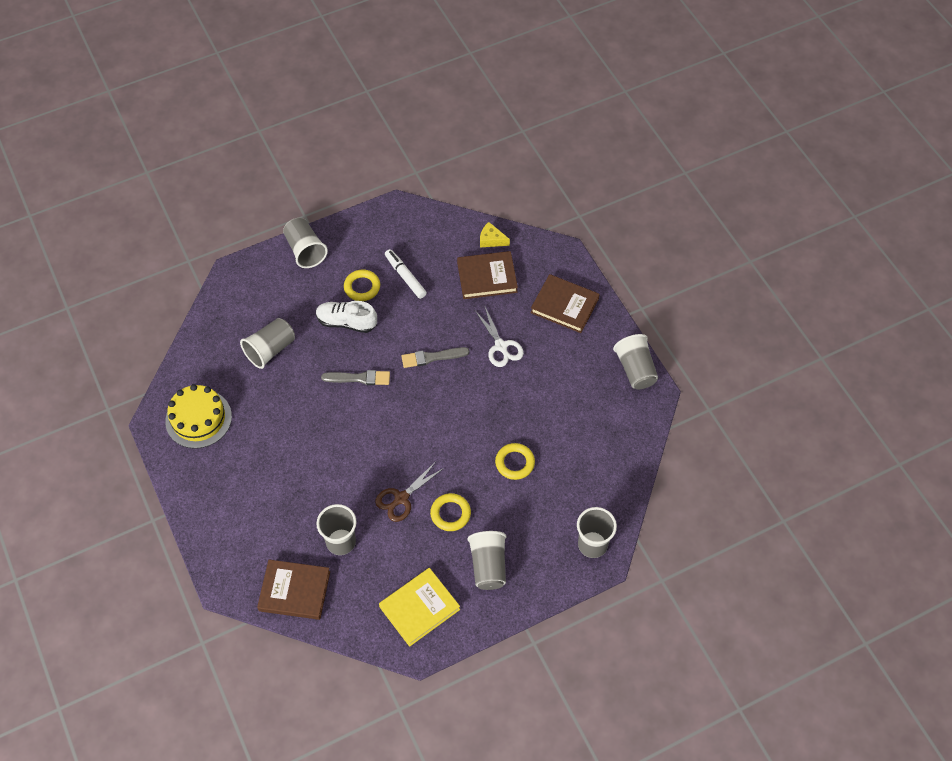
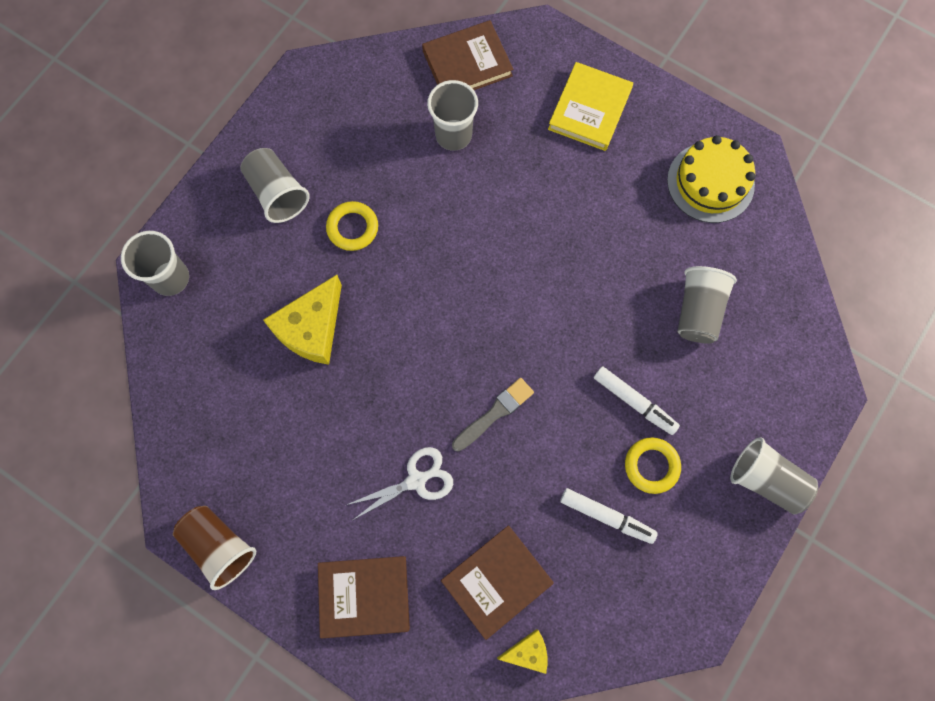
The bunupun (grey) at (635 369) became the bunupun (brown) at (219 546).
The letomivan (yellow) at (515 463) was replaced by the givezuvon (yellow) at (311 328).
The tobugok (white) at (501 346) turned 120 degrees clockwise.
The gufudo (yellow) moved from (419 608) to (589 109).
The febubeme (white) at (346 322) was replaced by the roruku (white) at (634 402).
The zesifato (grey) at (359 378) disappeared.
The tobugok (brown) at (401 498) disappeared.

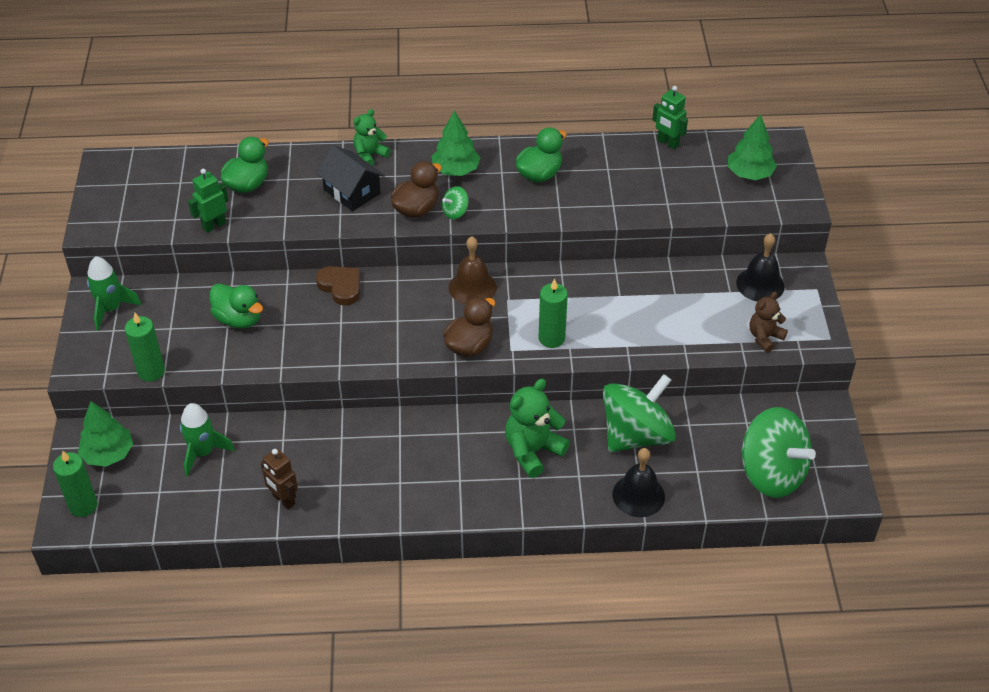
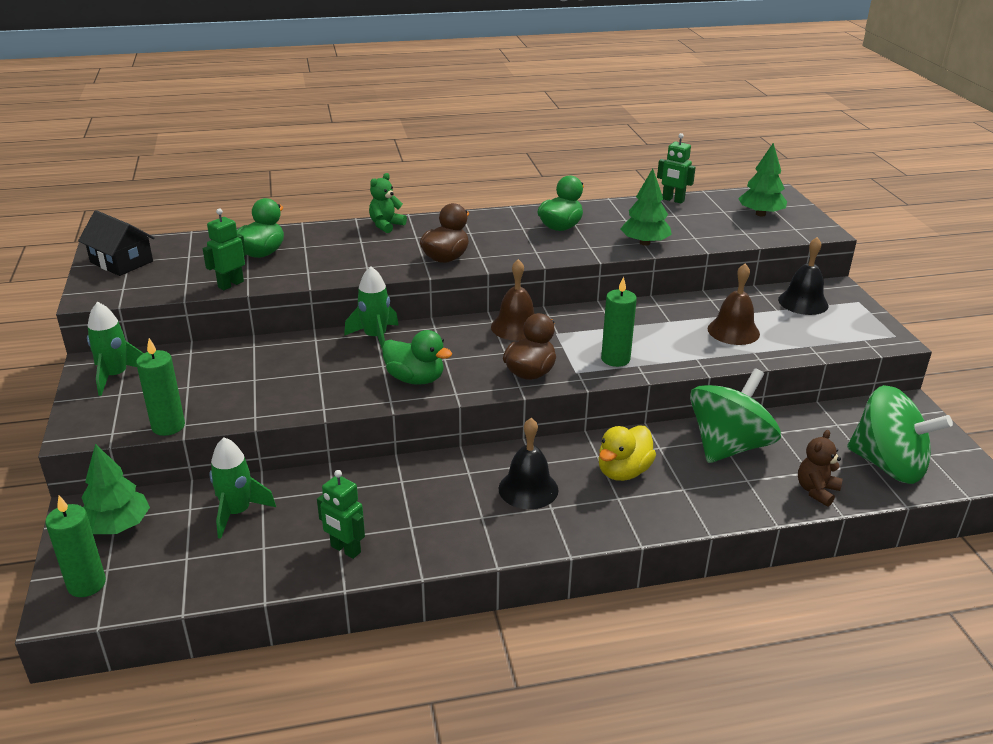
The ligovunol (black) moved from (352 191) to (121 262).
The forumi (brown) at (283 500) became the forumi (green) at (345 549).
The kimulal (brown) at (341 287) was replaced by the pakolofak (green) at (375 337).
The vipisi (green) moved from (239 319) to (415 379).
The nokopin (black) moved from (638 495) to (528 489).
The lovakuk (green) at (533 451) was replaced by the vipisi (yellow) at (623 471).
The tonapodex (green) moved from (456 170) to (645 243).
The nokopin (brown) at (733 331) appeared.
The lovakuk (brown) moved from (764 337) to (816 491).
The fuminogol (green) at (455 212) disappeared.

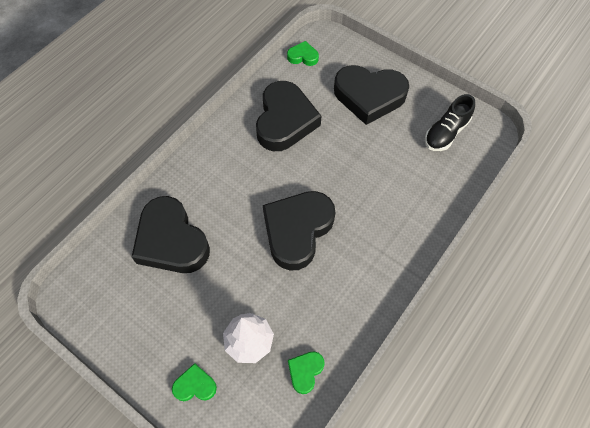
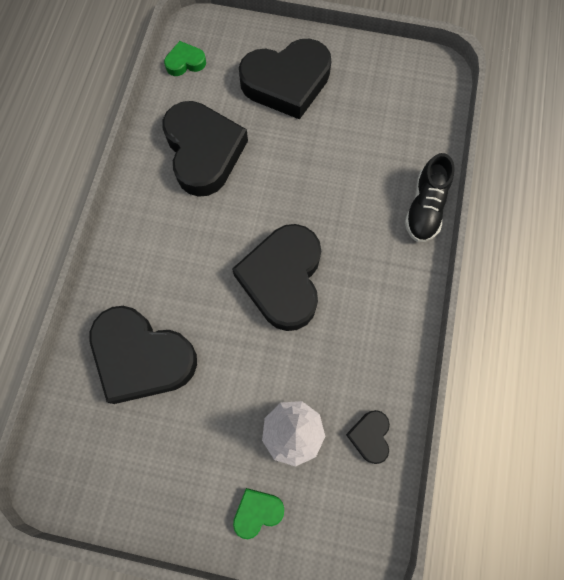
The kimulal (green) at (305 371) became the kimulal (black) at (370 436).
The febubeme (black) moved from (446 133) to (424 208).

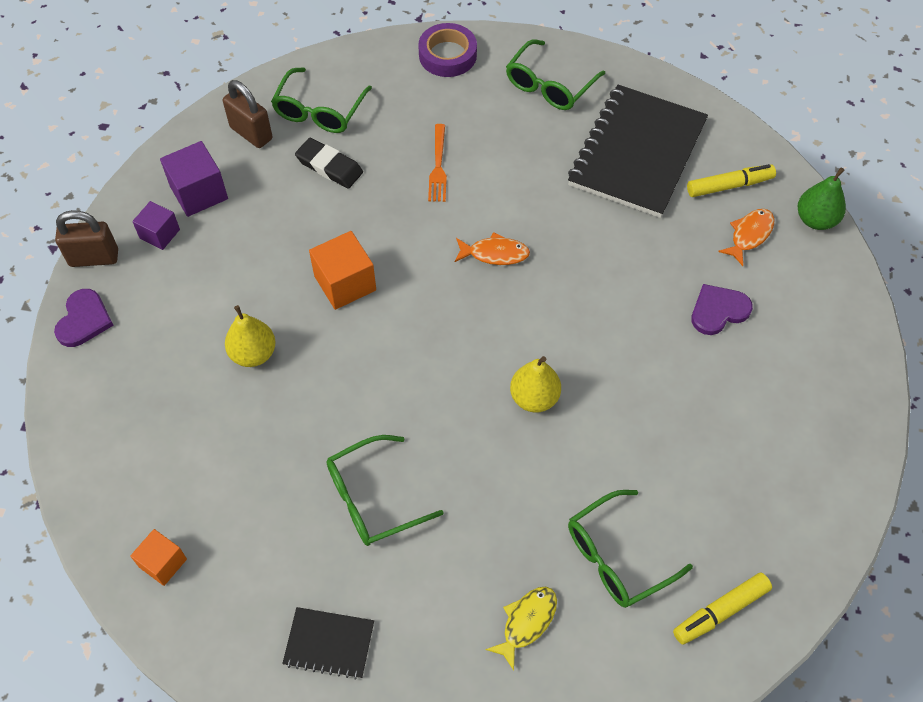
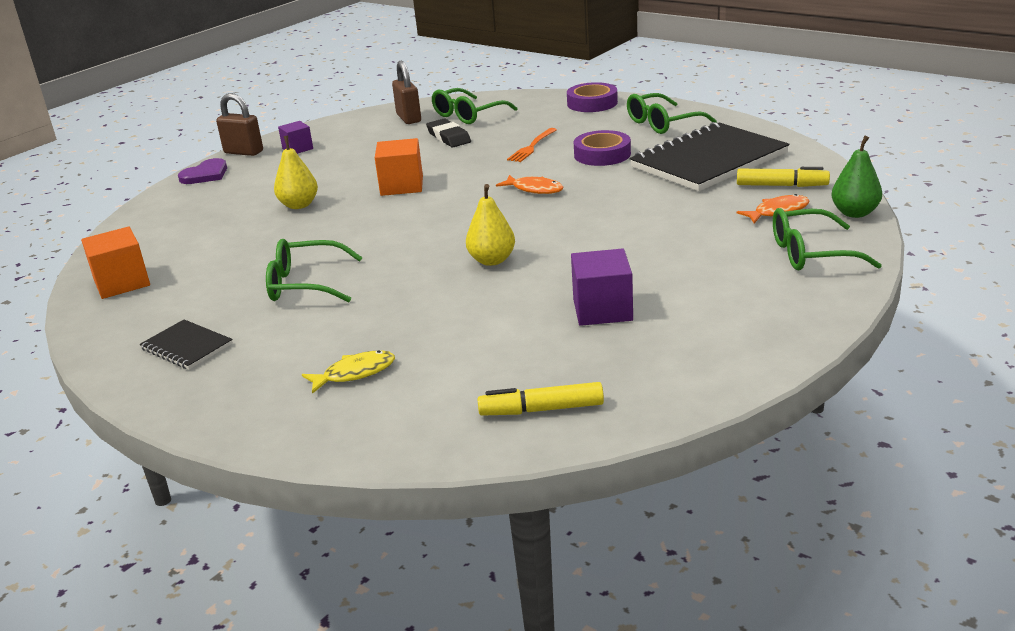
The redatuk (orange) at (163 563) changed to 1.56 times the size.
The redatuk (purple) moved from (199 193) to (602 310).
The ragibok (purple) at (602 154) appeared.
The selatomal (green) moved from (616 557) to (810 253).
The kimulal (purple) at (718 310) disappeared.

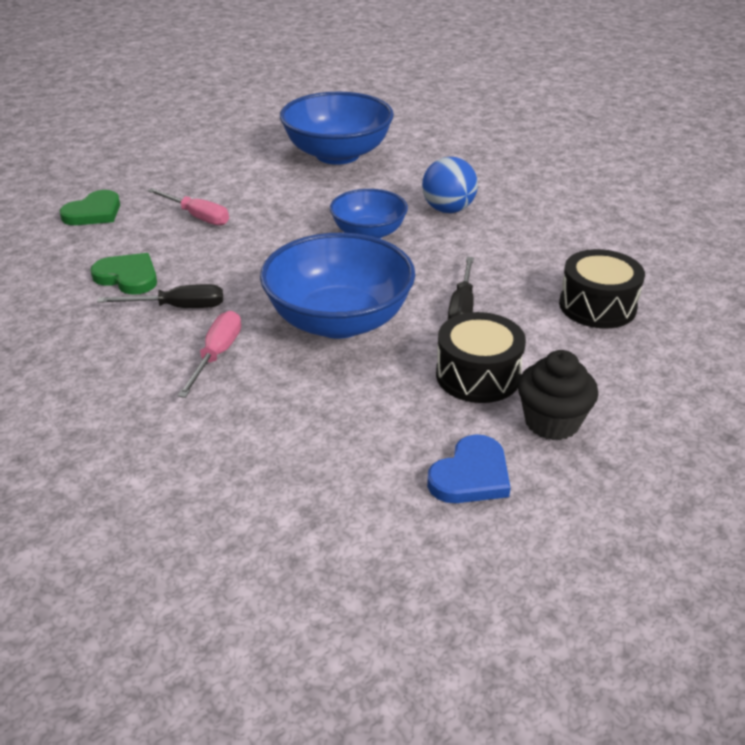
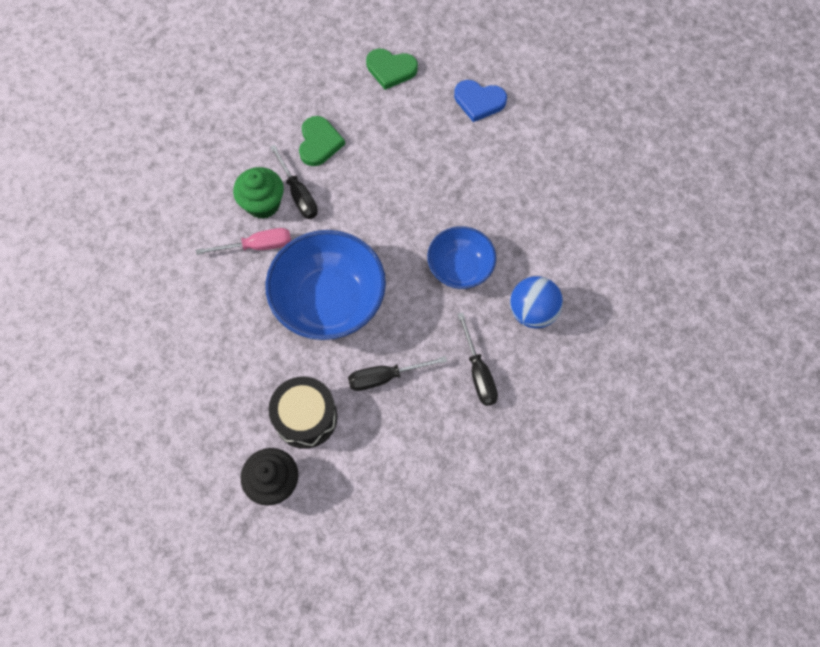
The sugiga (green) at (263 204) appeared.
The kimulal (blue) moved from (471 475) to (479 101).
The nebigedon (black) at (478 372) appeared.
The nebigedon (pink) at (197 217) disappeared.
The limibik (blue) at (337 154) disappeared.
The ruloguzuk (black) at (597 306) disappeared.

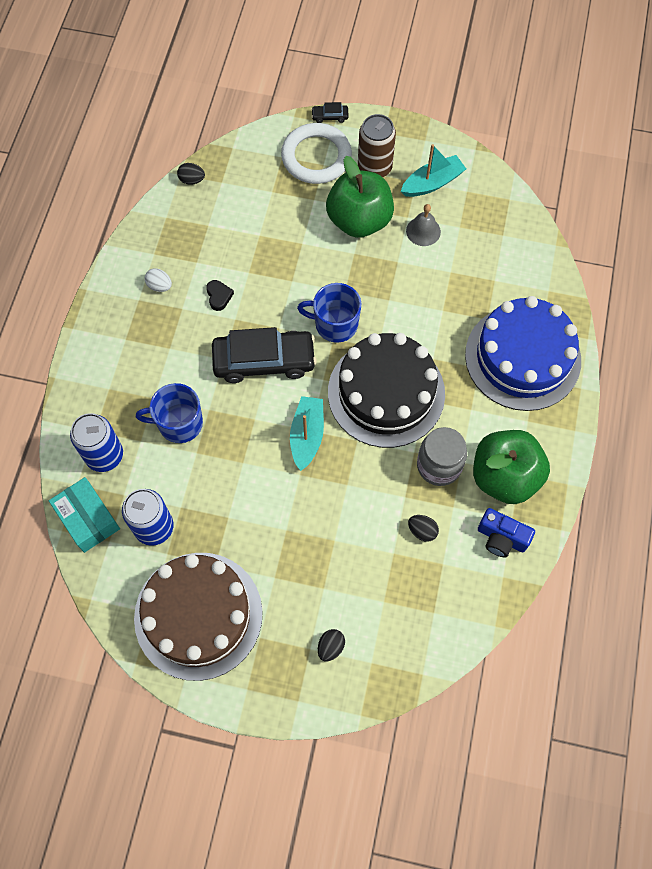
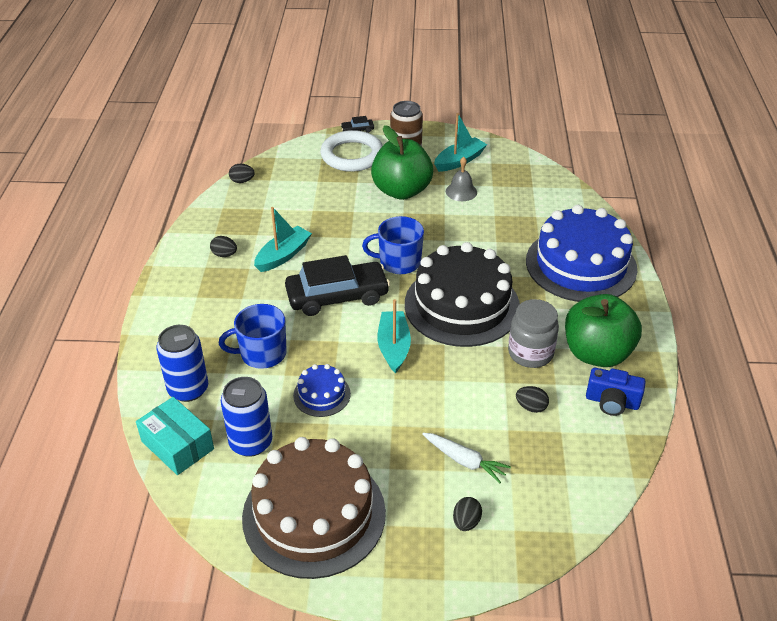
The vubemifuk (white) at (159 286) became the vubemifuk (black) at (224 255).
The kimulal (black) at (219 296) was replaced by the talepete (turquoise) at (283 255).
The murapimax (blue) at (322 394) appeared.
The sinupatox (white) at (464 461) appeared.

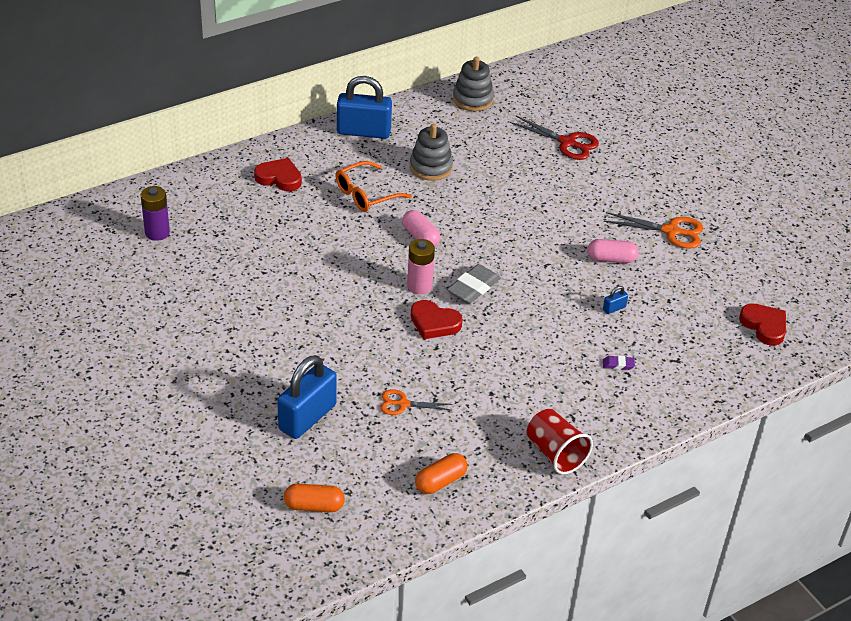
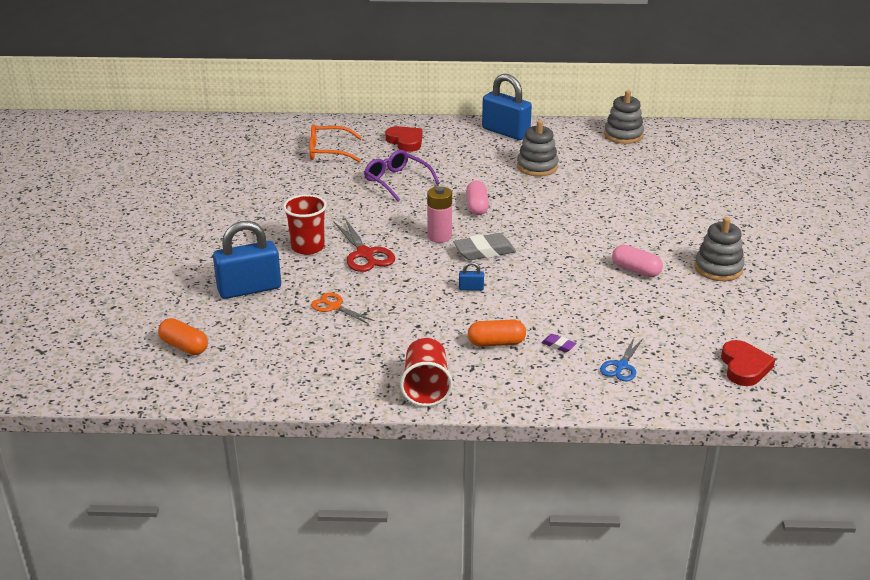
The bunupun (red) at (308 247) appeared.
The selatomal (orange) moved from (366 194) to (328 151).
The tobugok (red) moved from (567 143) to (365 254).
The selatomal (purple) at (397 181) appeared.
The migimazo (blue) moved from (614 308) to (471 288).
The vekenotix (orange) moved from (440 481) to (496 343).
The tobugok (blue) at (621 366) appeared.
The tobugok (orange) at (671 231) was replaced by the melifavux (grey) at (718 268).
The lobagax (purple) at (157 233) disappeared.
The kimulal (red) at (434 323) disappeared.

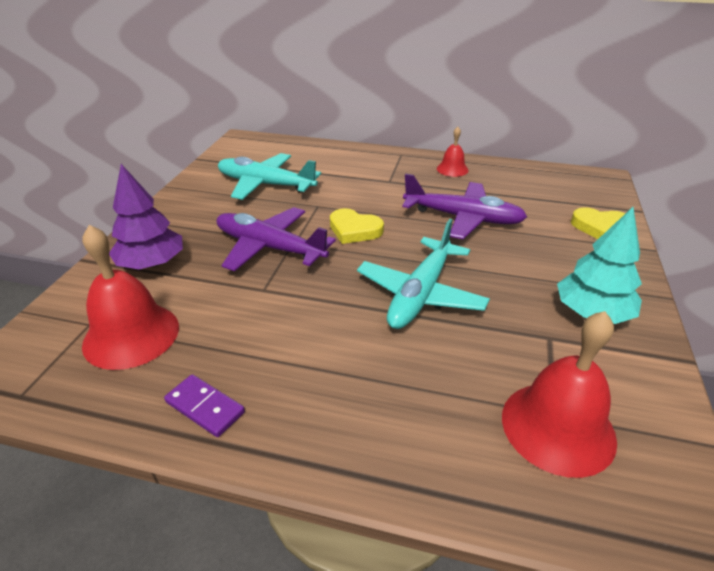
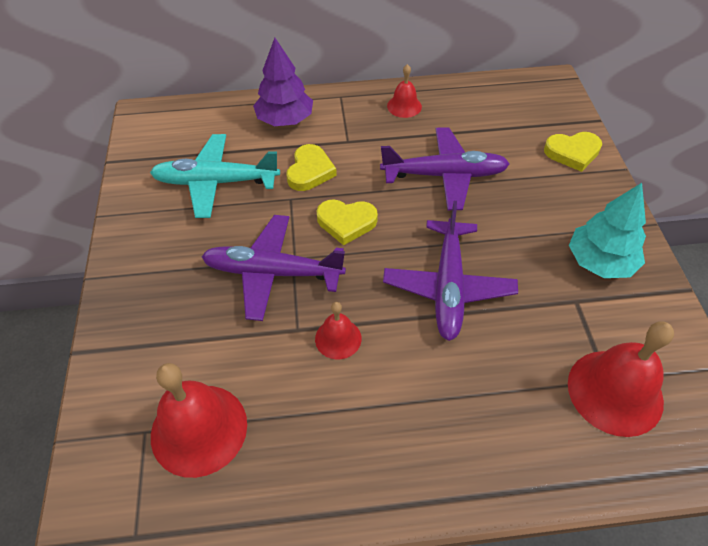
The tonapodex (purple) moved from (152 264) to (285 120).
The kimulal (yellow) at (310 171) appeared.
The nokopin (red) at (338 338) appeared.
The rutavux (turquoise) at (421 293) became the rutavux (purple) at (448 286).
The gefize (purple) at (205 407) disappeared.

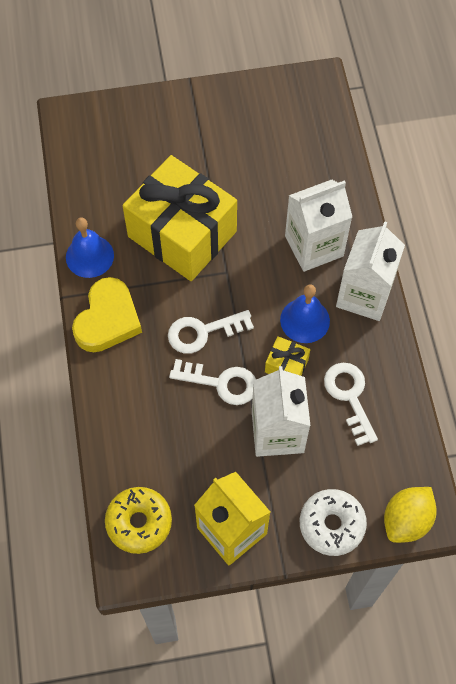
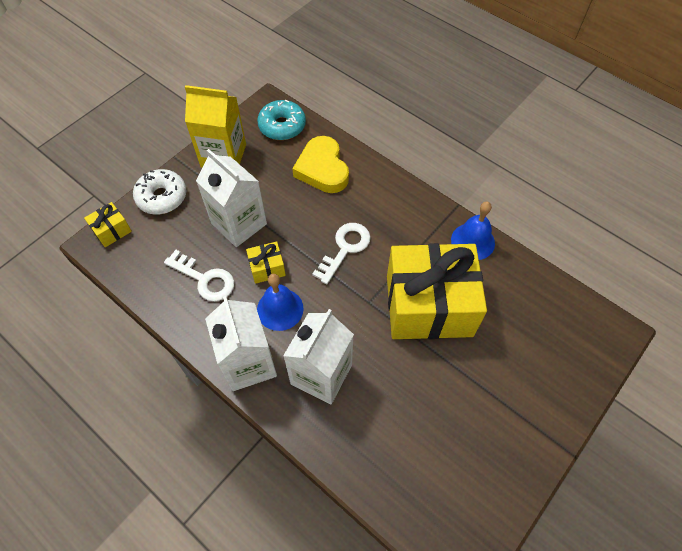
The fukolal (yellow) at (406 520) was replaced by the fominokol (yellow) at (112 231).
The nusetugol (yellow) at (139 522) became the nusetugol (turquoise) at (282 126).
The kimulal (yellow) moved from (108 319) to (322 169).
The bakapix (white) at (221 383) disappeared.

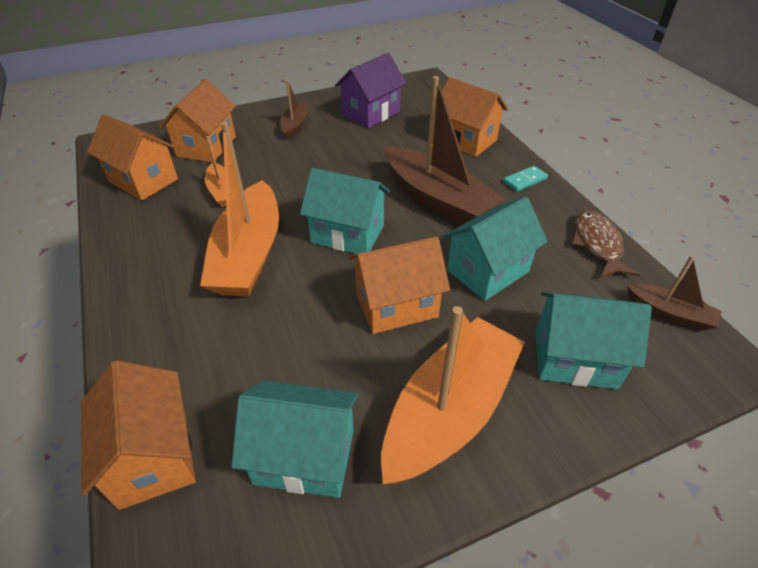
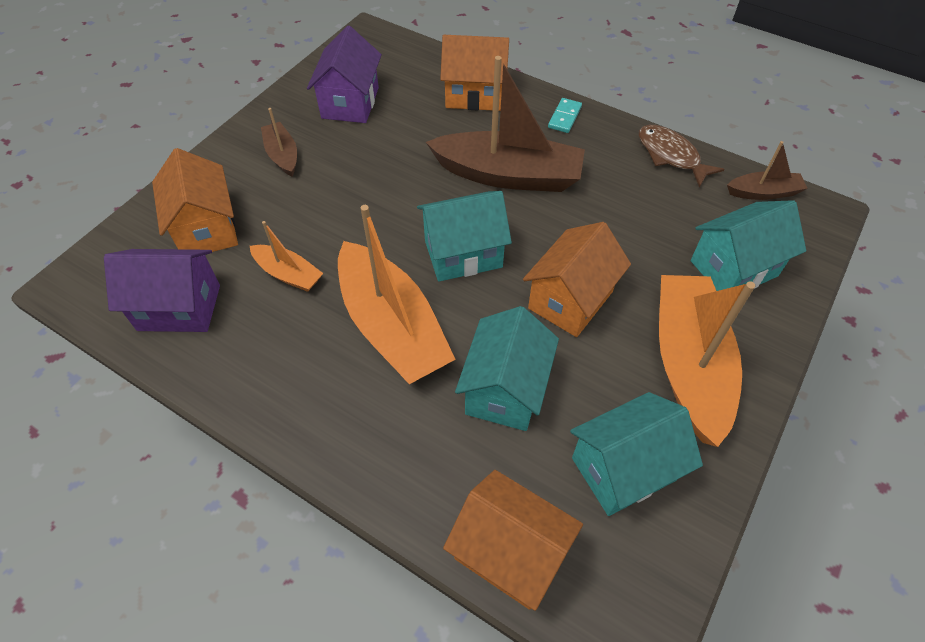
The ligovunol (orange) at (143 180) became the ligovunol (purple) at (179 307).
The ligovunol (turquoise) moved from (488 271) to (505 390).

